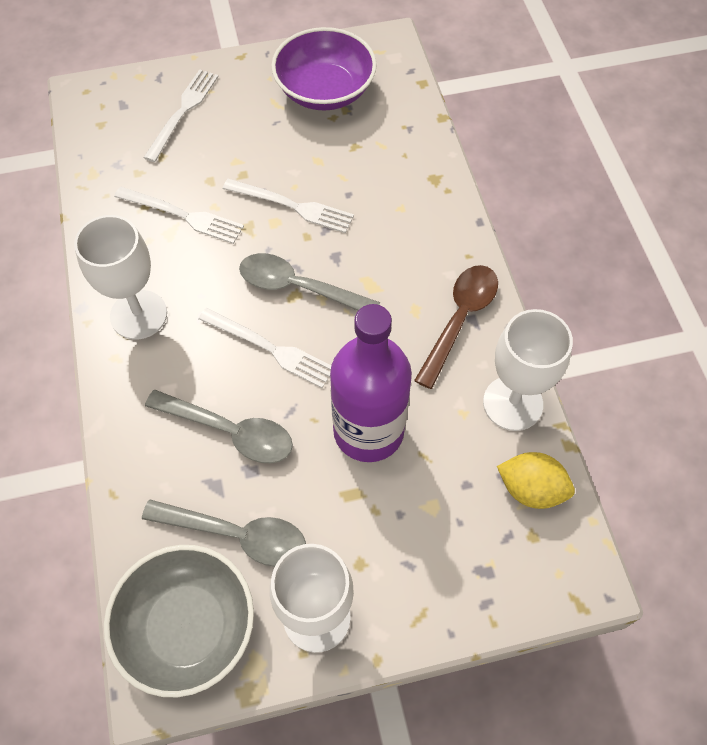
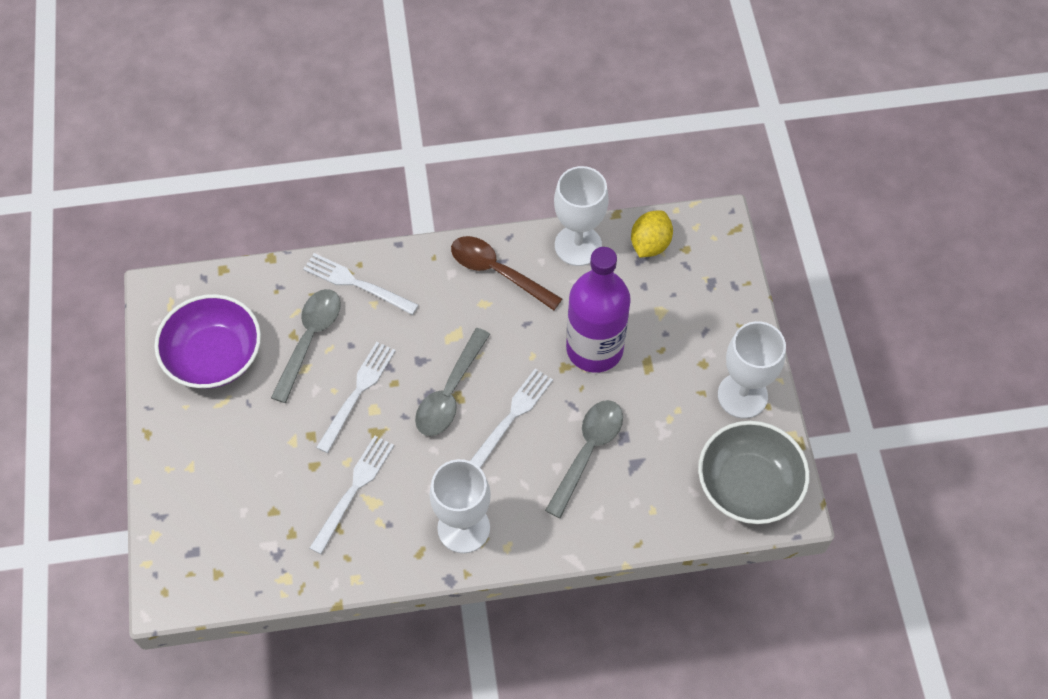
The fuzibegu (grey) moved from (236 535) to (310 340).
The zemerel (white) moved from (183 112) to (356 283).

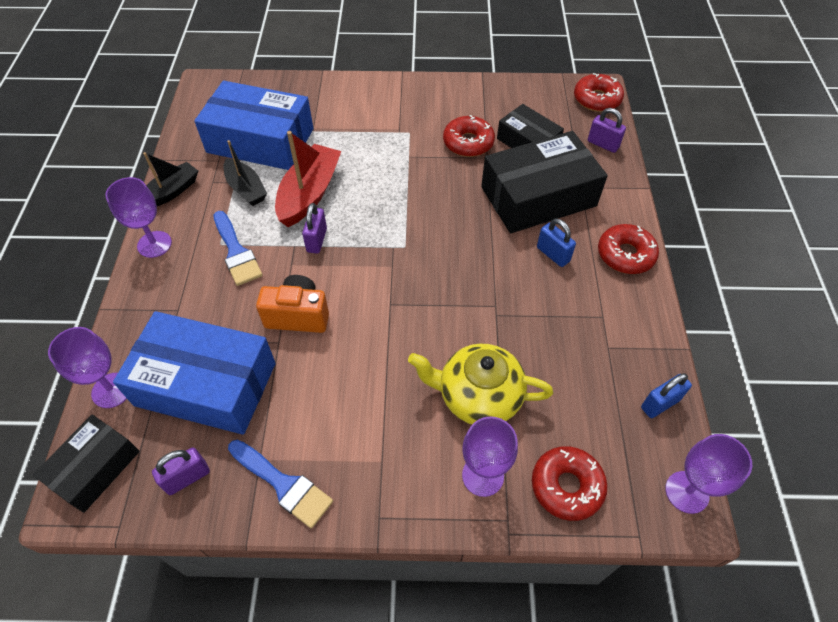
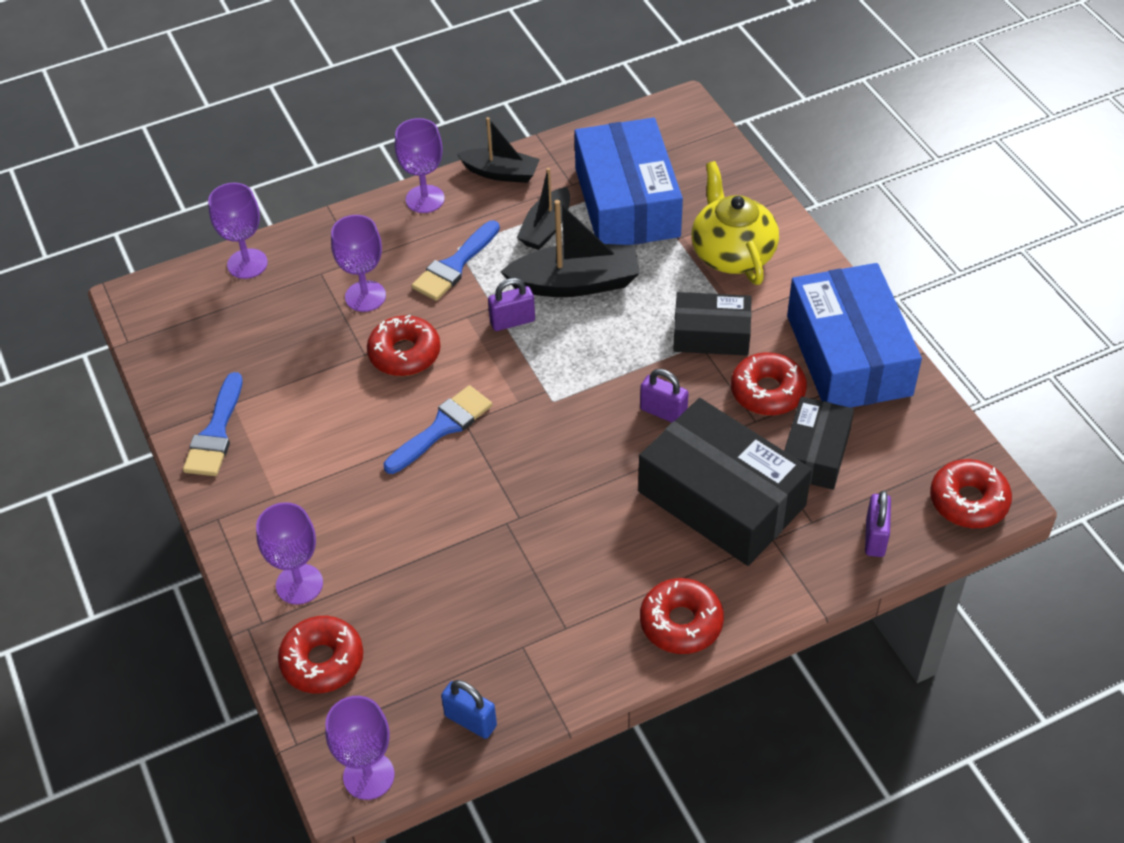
The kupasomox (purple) at (365 296) appeared.
The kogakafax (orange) at (298 315) was replaced by the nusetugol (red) at (404 353).
The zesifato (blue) at (442 428) appeared.
The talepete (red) at (309 194) became the talepete (black) at (575 283).
The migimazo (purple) moved from (187 478) to (663 412).
The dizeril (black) moved from (95 468) to (711 334).
The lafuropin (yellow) moved from (478 396) to (732 253).
The dizeril (blue) moved from (206 384) to (848 355).
The migimazo (blue) at (553 254) disappeared.

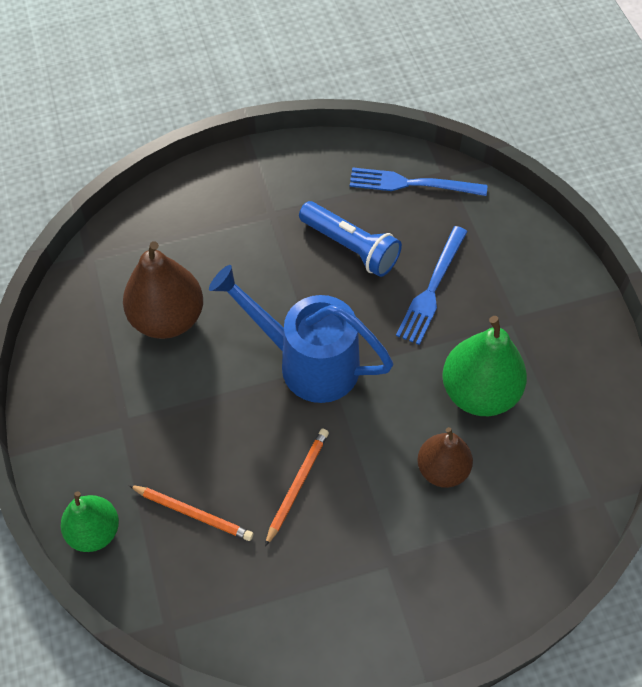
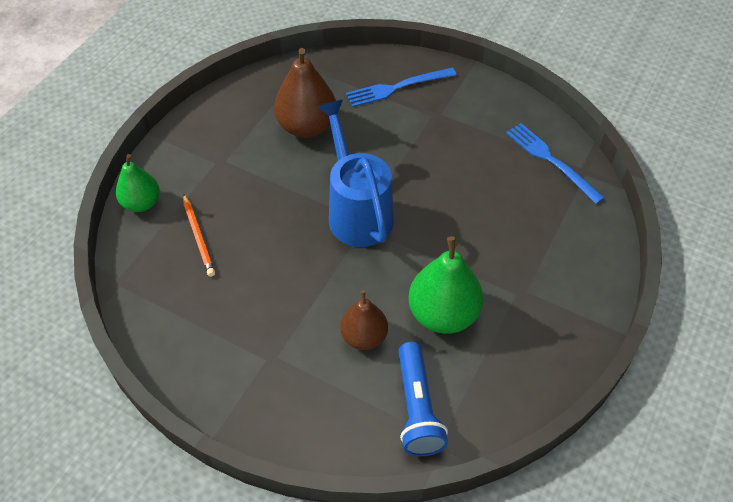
The zemerel (blue) moved from (432 288) to (397 87).
The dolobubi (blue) moved from (350 247) to (417 408).
The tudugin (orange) at (297 485) disappeared.

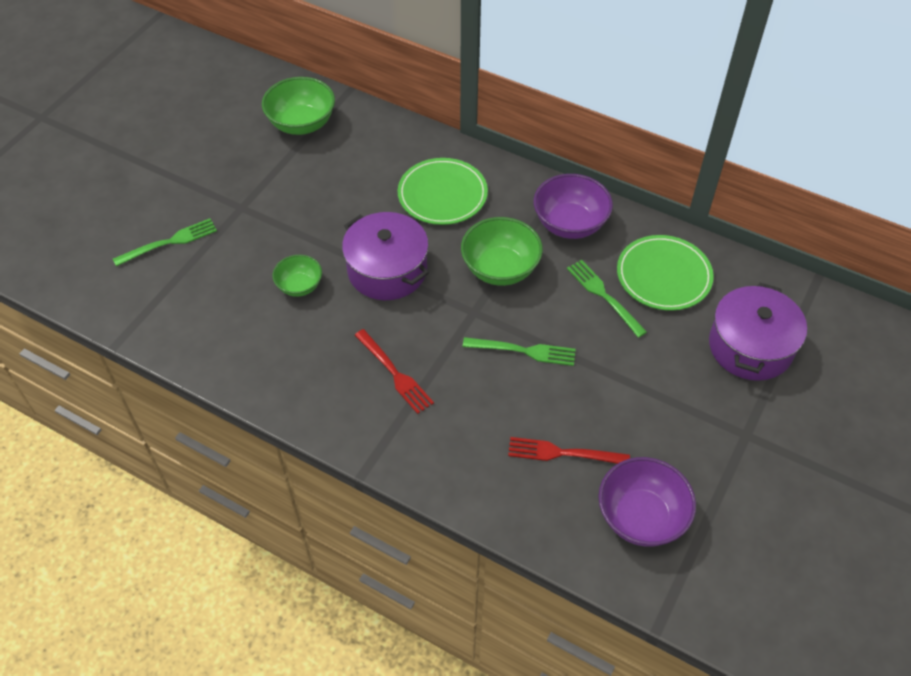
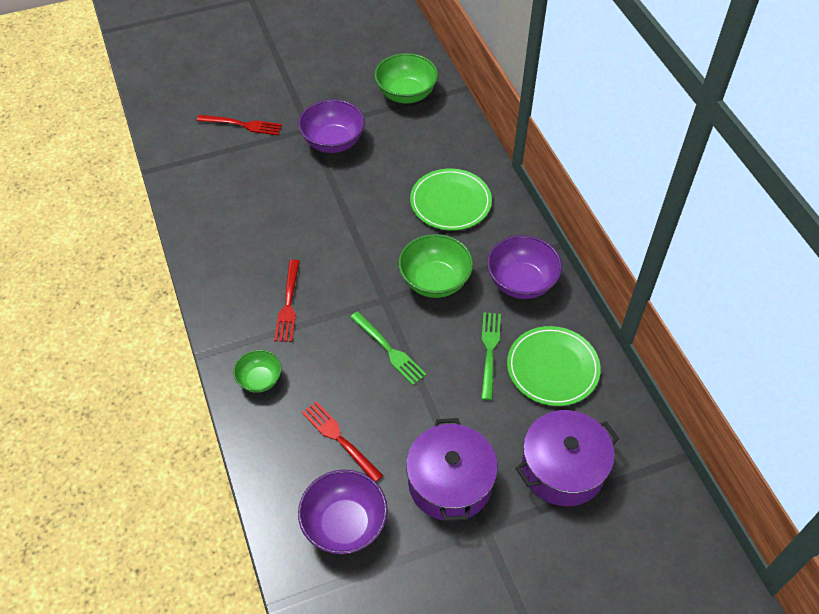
The zemerel (green) at (170 242) became the zemerel (red) at (243 125).
The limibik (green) moved from (299 286) to (260 380).
The limibik (purple) at (333 142) appeared.
The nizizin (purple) moved from (387 270) to (450 483).

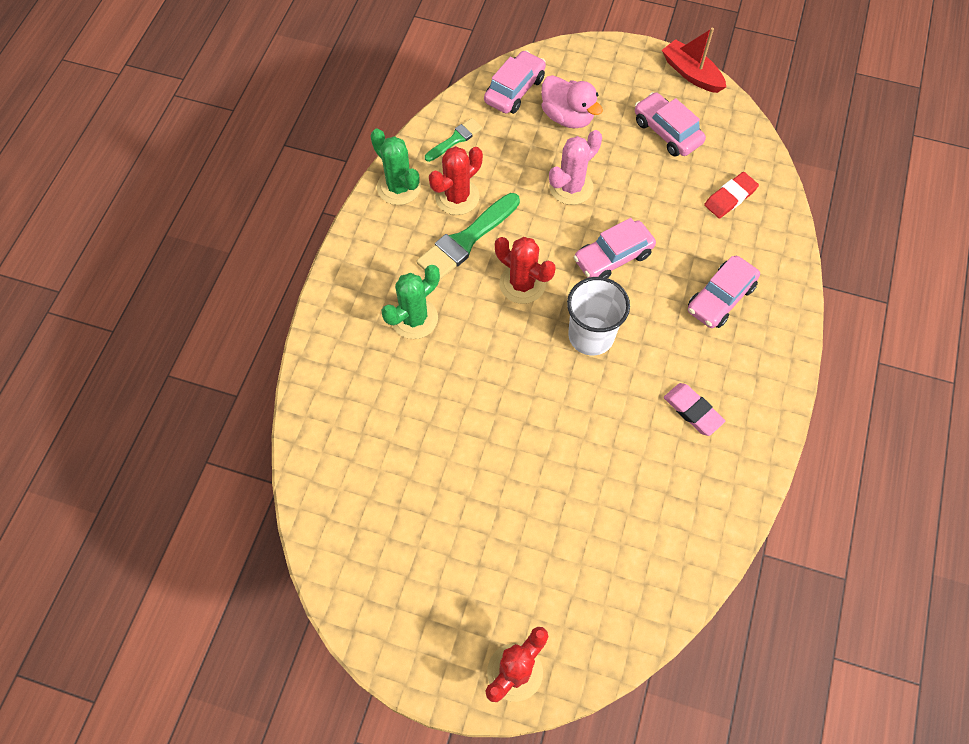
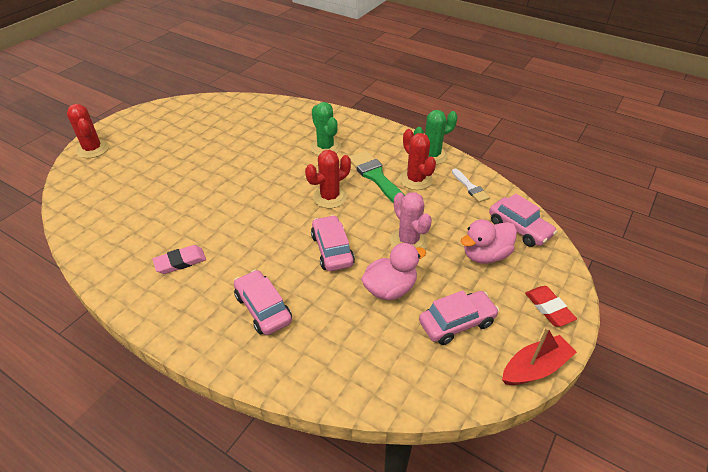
The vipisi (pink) at (390 289) appeared.
The zesifato (green) at (455 139) became the zesifato (white) at (470 187).
The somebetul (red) moved from (730 197) to (549 308).
The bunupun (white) at (591 336) disappeared.

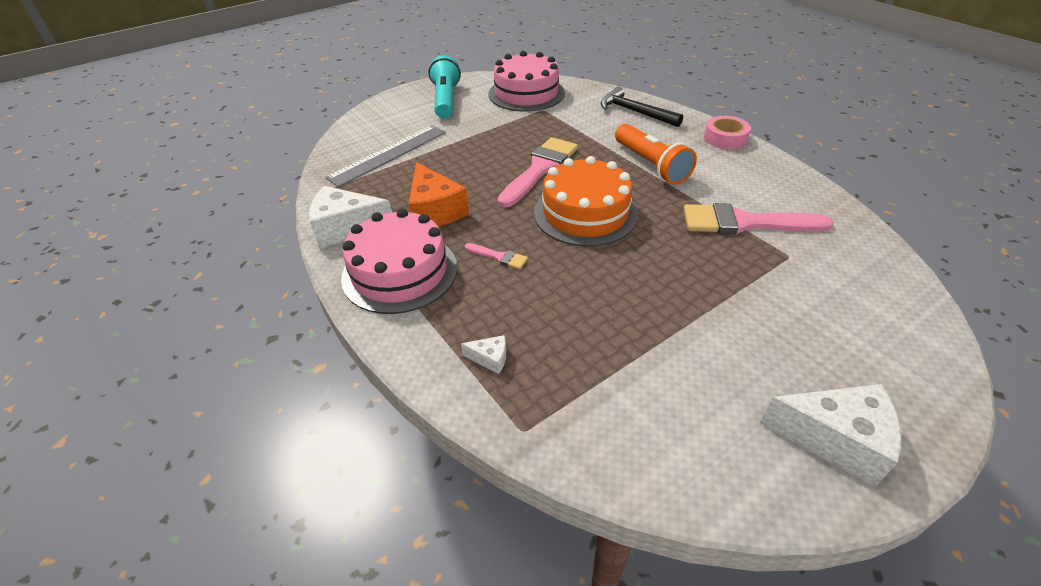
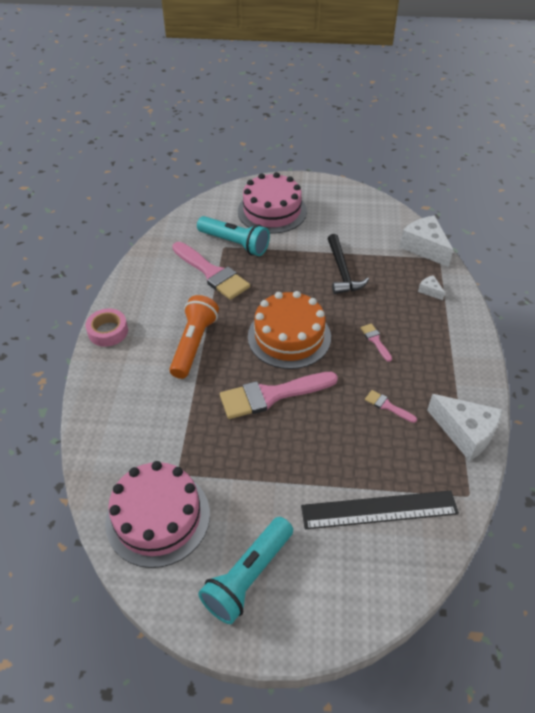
The dolobubi (turquoise) at (234 243) appeared.
The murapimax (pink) moved from (400 272) to (272 211).
The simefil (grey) at (388 154) became the simefil (black) at (379 510).
The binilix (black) moved from (635 112) to (342 271).
The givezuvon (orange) at (435 211) was replaced by the zesifato (pink) at (387 406).
The givezuvon (white) moved from (835 439) to (424 247).

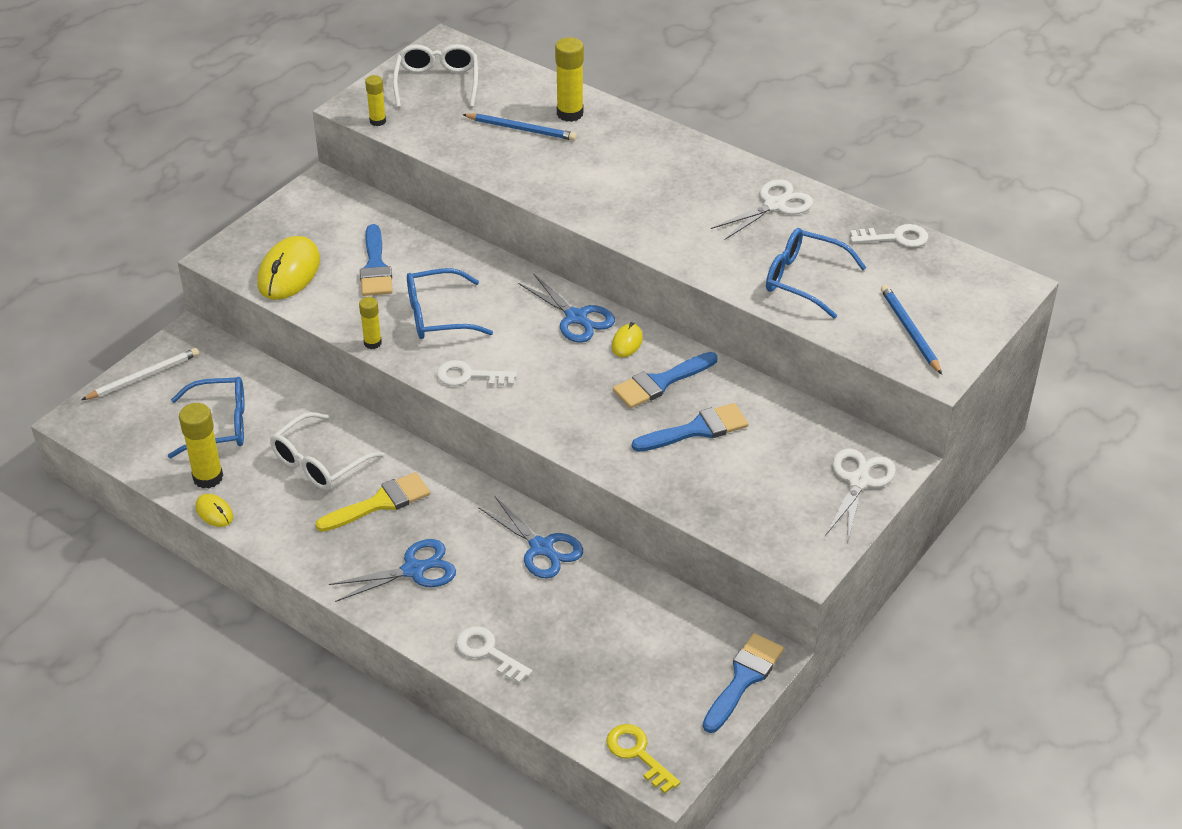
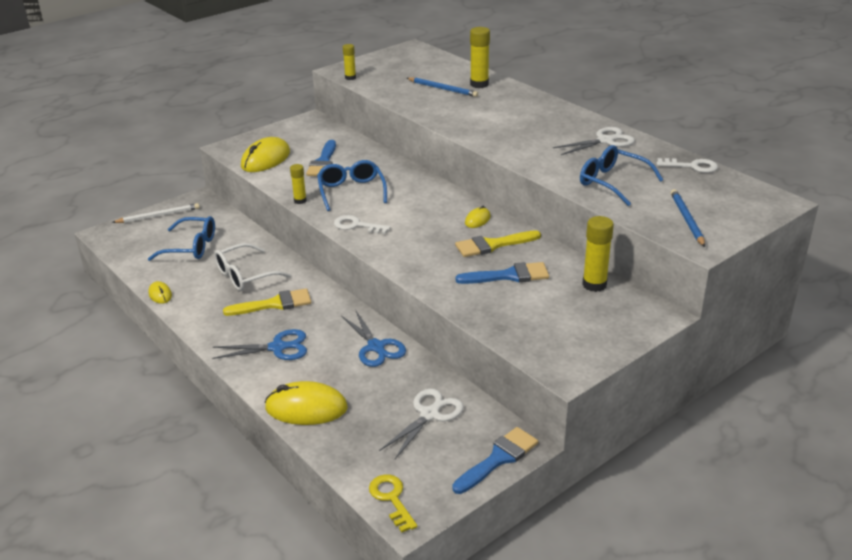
The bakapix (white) at (488 652) was replaced by the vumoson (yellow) at (306 408).
The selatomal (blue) at (437 316) turned 75 degrees clockwise.
The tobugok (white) moved from (858 481) to (429 414).
The zesifato (blue) at (660 382) became the zesifato (yellow) at (492 245).
The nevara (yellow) moved from (208 477) to (594 285).
The selatomal (white) at (437 83) disappeared.
The tobugok (blue) at (576 317) disappeared.

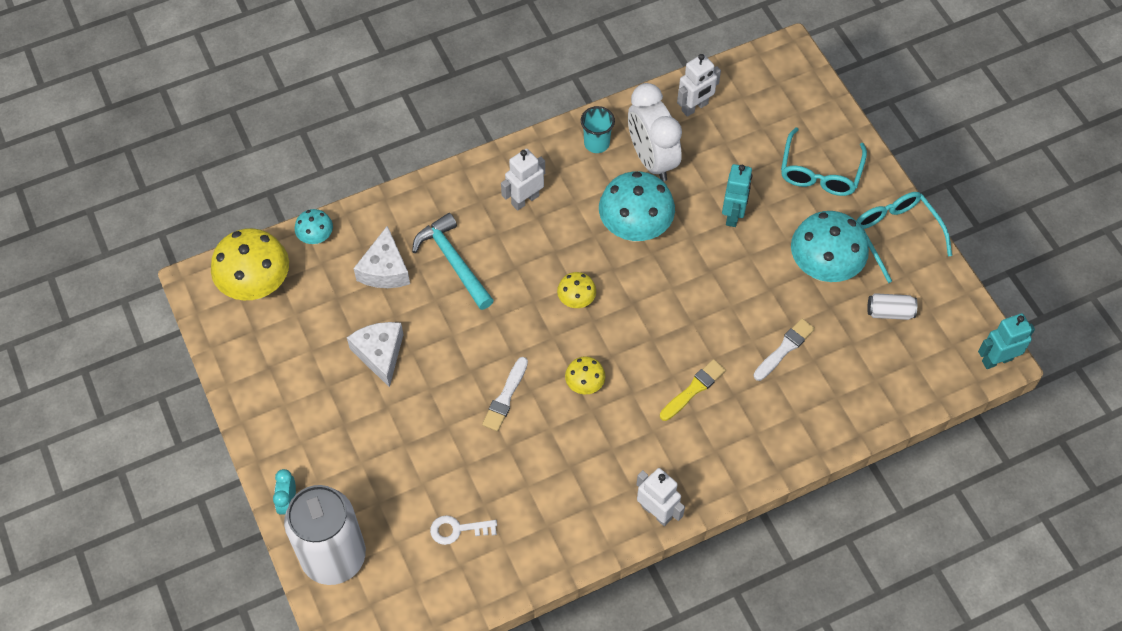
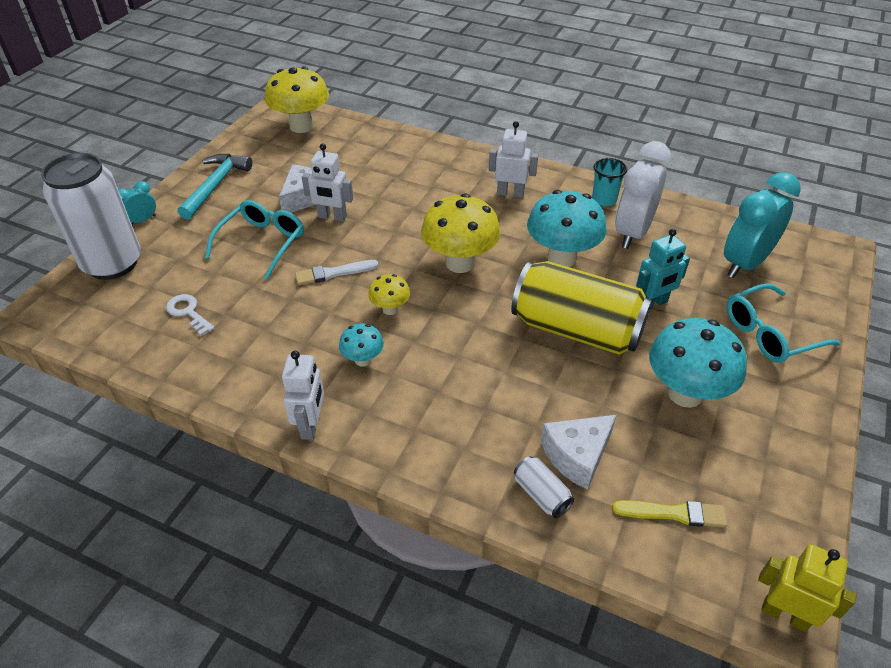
The binilix (turquoise) moved from (453 262) to (215 186).
The selatomal (turquoise) moved from (896 235) to (262 243).
The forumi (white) moved from (695 107) to (332 217).
The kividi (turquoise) moved from (316 238) to (363 360).
The kividi (yellow) at (576 301) changed to 1.98 times the size.
The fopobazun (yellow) at (576 329) appeared.
The fopobazun (white) moved from (889 312) to (541 494).
The givezuvon (white) moved from (385 269) to (577 455).
The zesifato (yellow) moved from (693 389) to (673 513).
The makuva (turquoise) at (744 263) appeared.
The forumi (turquoise) at (996 360) became the forumi (yellow) at (784 614).
The zesifato (white) at (784 349) disappeared.

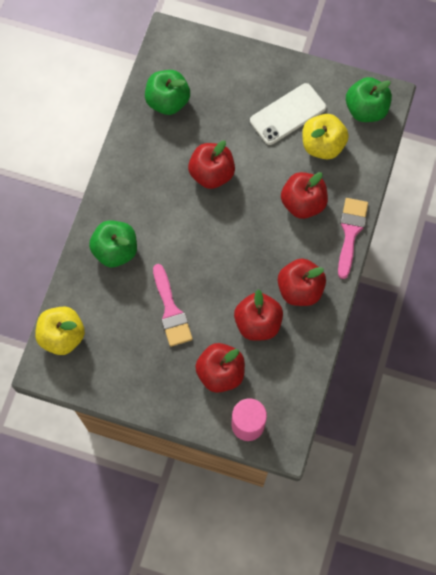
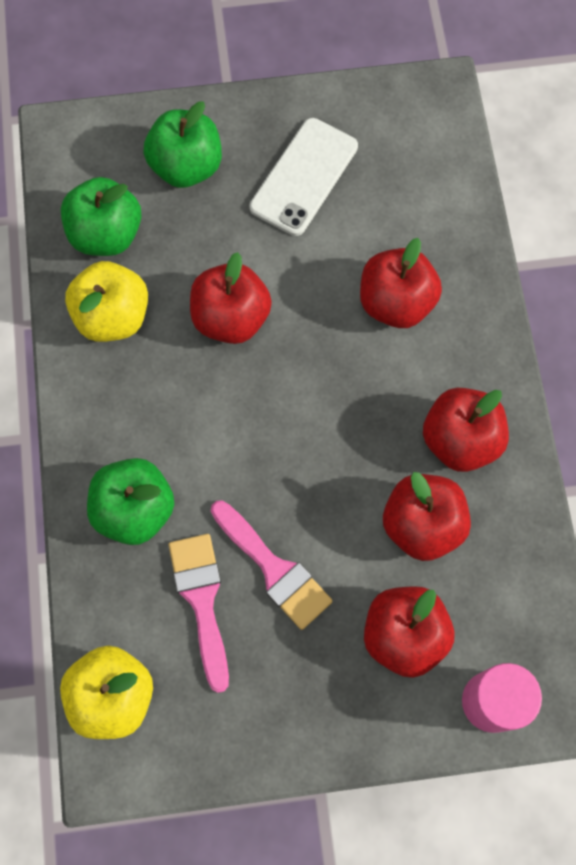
The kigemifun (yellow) moved from (322 145) to (113 316).
The kigemifun (green) moved from (366 109) to (186 166).
The zesifato (pink) moved from (350 232) to (202 600).

